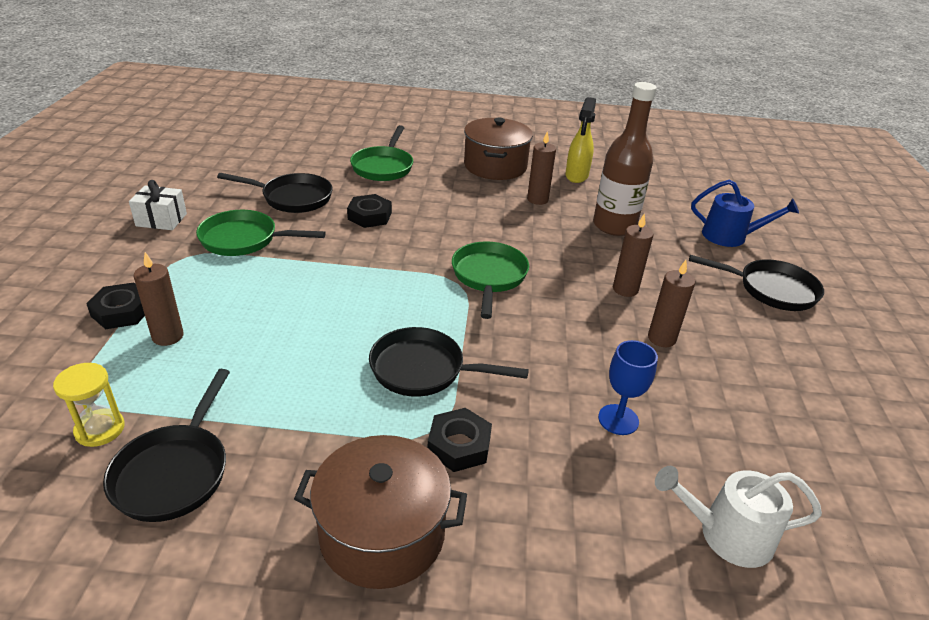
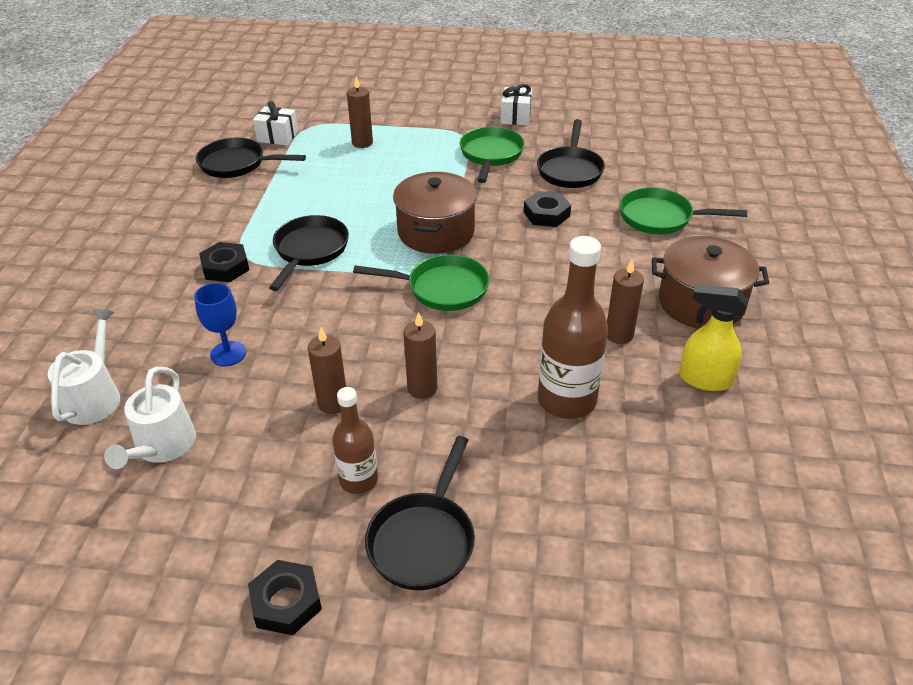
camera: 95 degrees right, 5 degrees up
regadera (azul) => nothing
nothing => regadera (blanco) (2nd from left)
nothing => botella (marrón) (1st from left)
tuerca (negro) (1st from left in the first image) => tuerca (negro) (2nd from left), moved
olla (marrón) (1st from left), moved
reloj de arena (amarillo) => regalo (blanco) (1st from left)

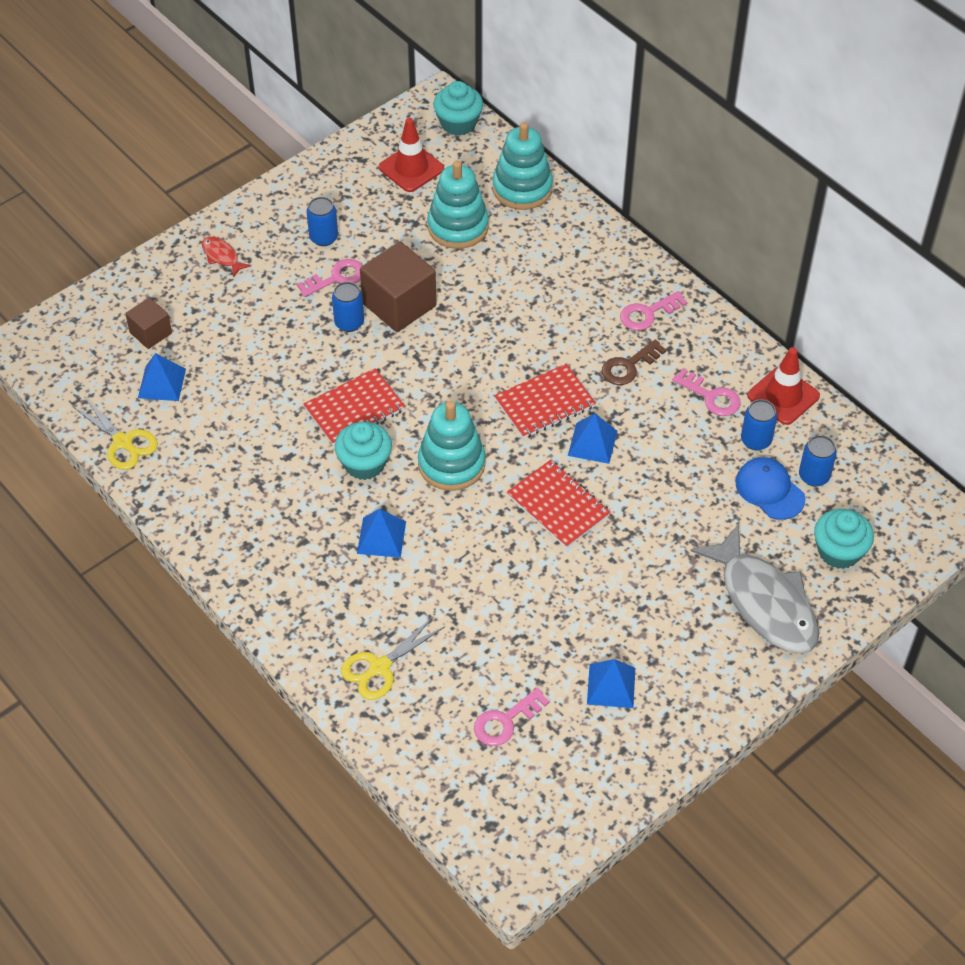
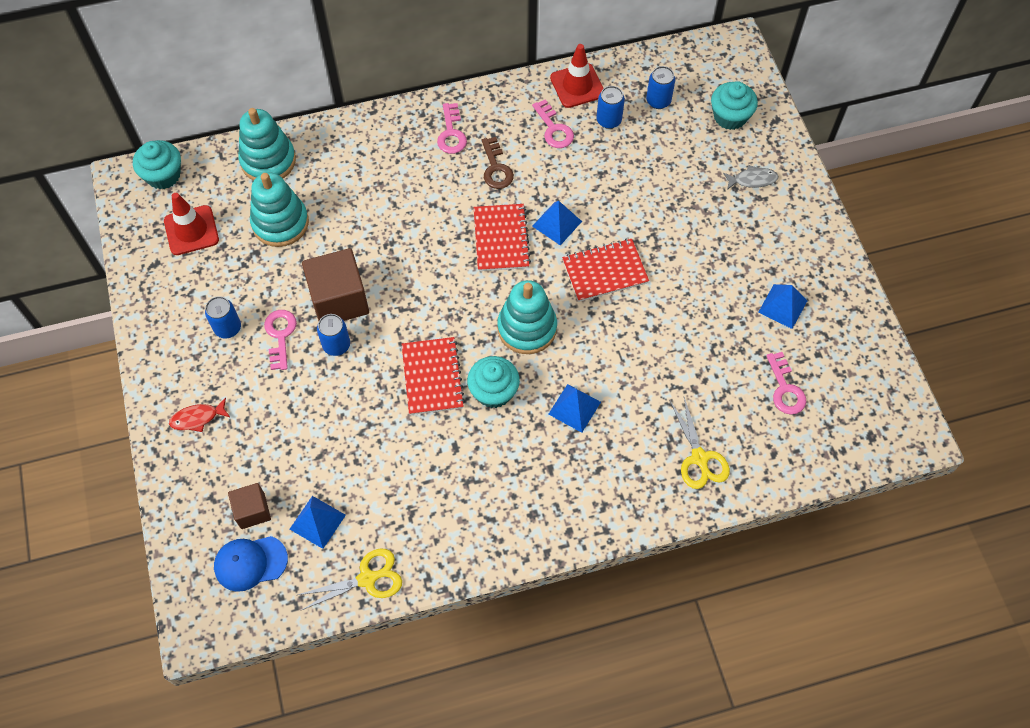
camera: 65 degrees left, 10 degrees up
gorra (azul), moved
llave (rosa) (4th from left in the first image) => llave (rosa) (3rd from left), 90 degrees clockwise
pez (gris), x0.43

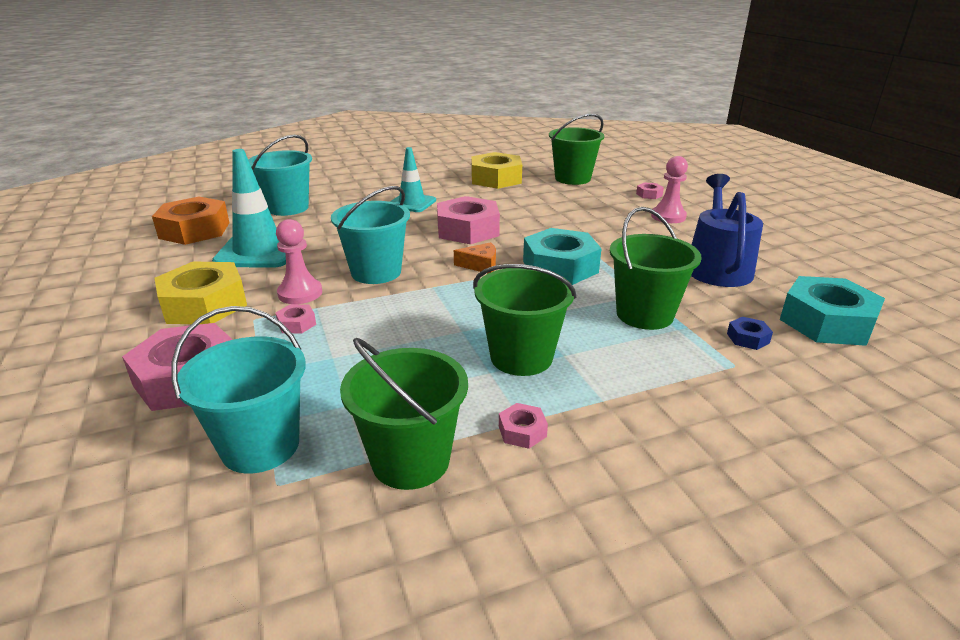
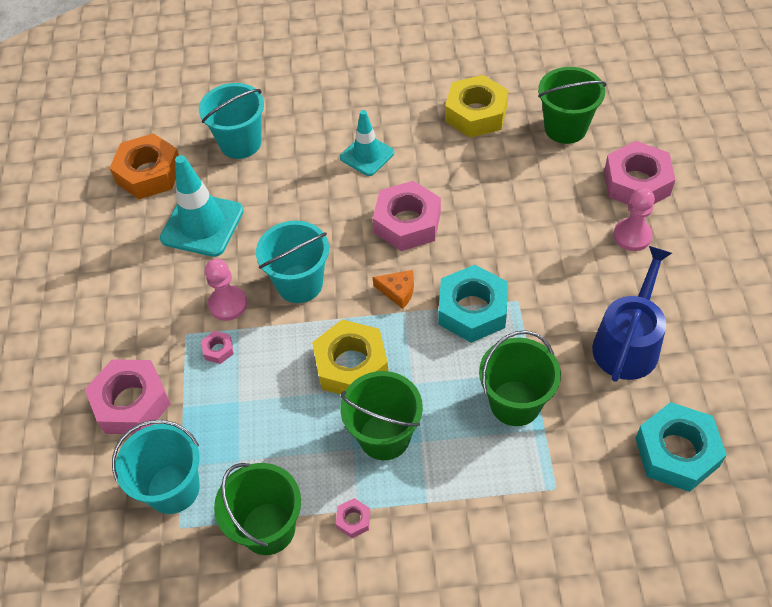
camera: 20 degrees right, 25 degrees up
tuerca (azul) => nothing
tuerca (amarillo) (1st from left), moved
tuerca (rosa) (5th from left), x2.33

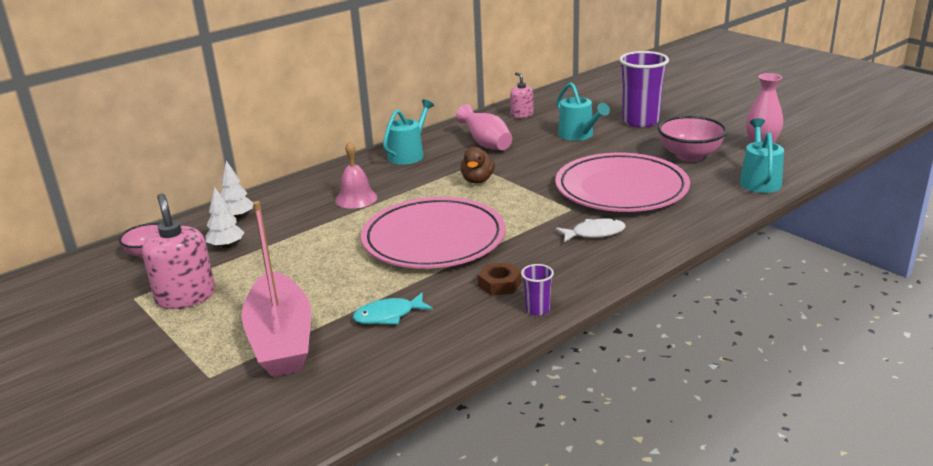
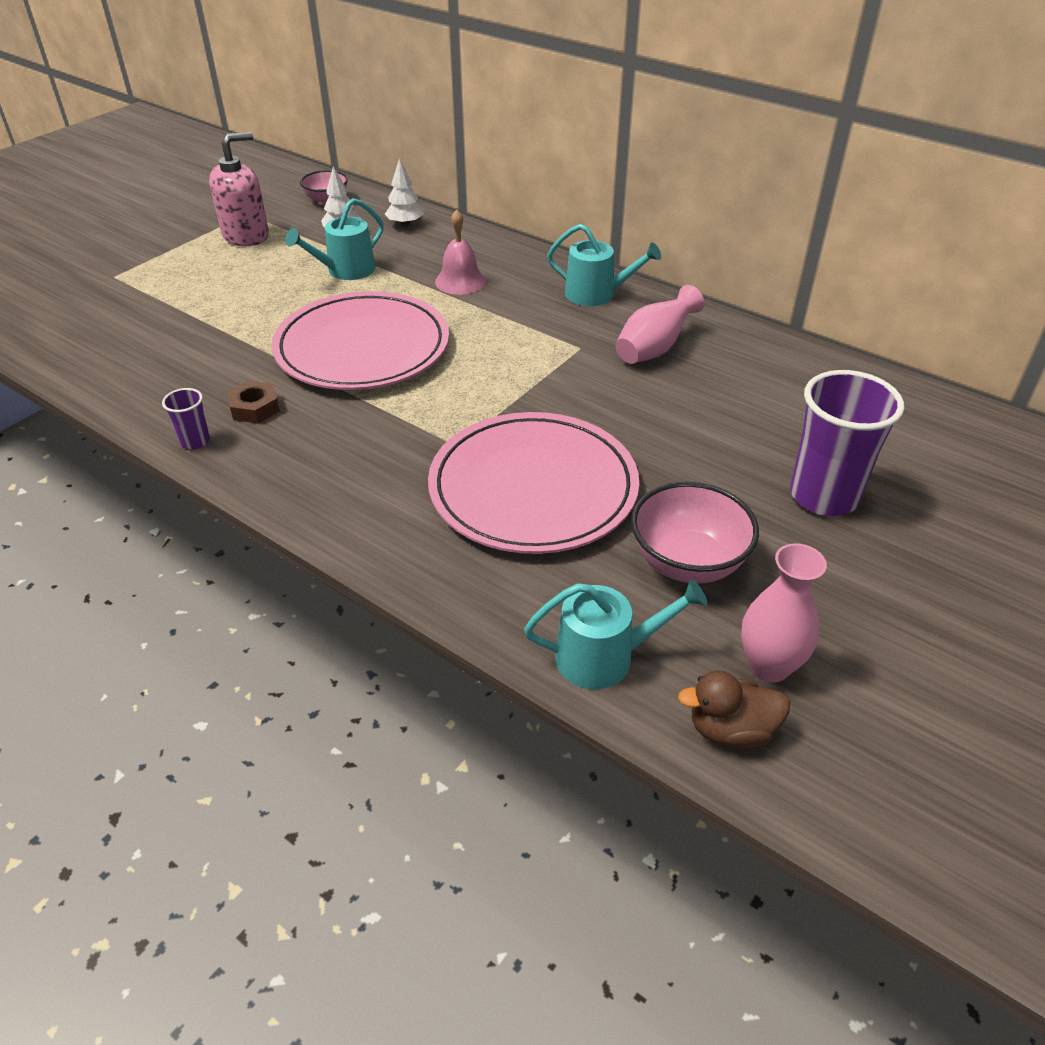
camera: 75 degrees right, 15 degrees up
barco (rosa) => nothing
pez (turquesa) => nothing
dispensador de jabón (rosa) (2nd from left) => nothing
pez (blanco) => nothing
pato (marrón), moved
regadera (turquesa) (2nd from left in the first image) => regadera (turquesa) (1st from left), moved

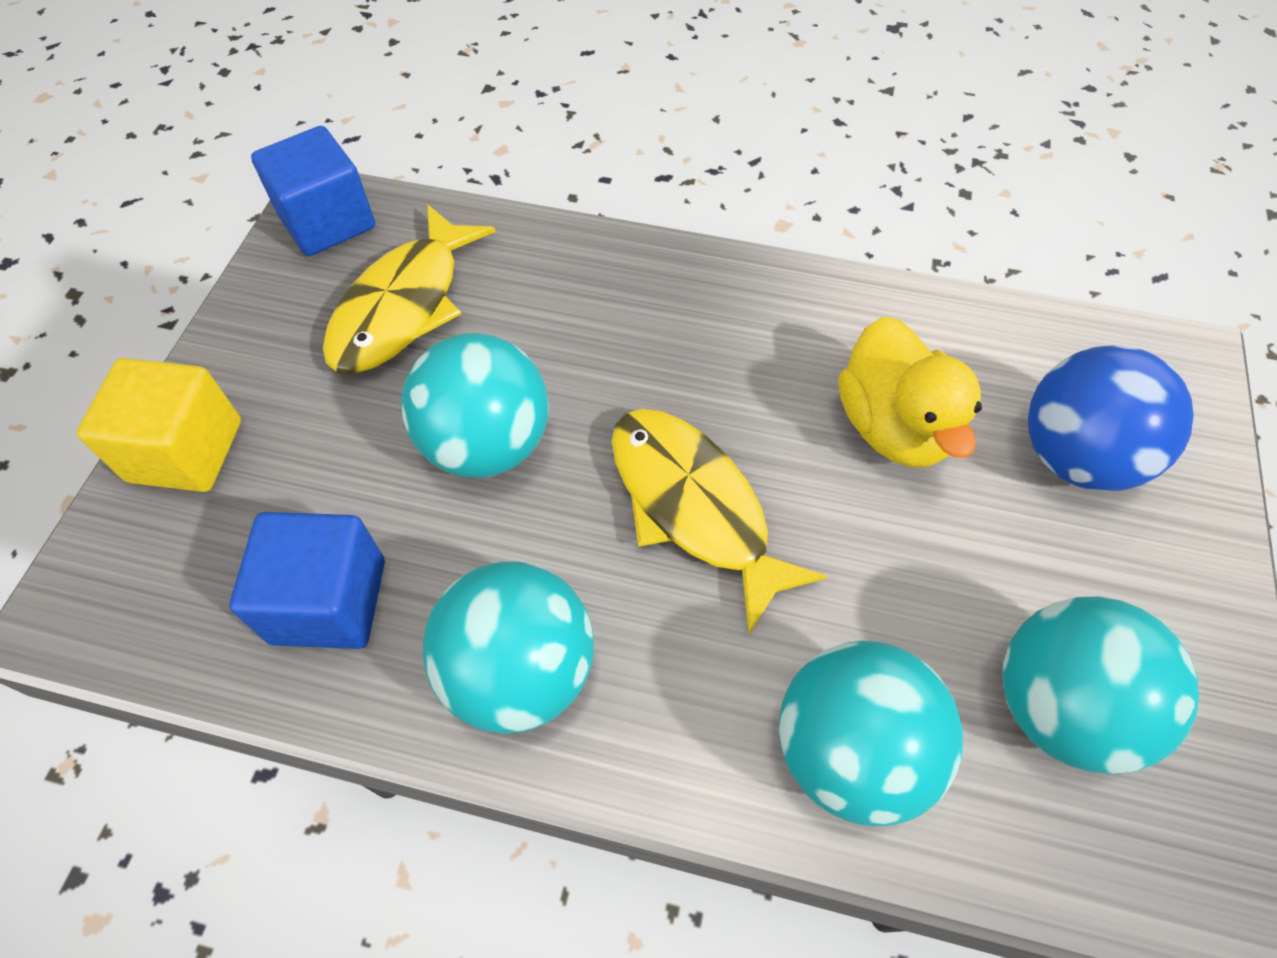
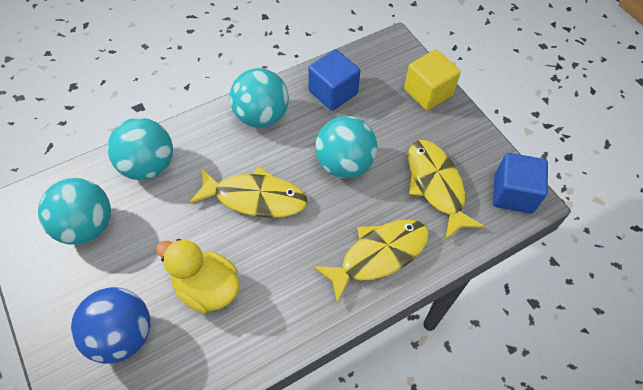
camera: 135 degrees right, 0 degrees up
nothing => pez (amarillo) (2nd from left)

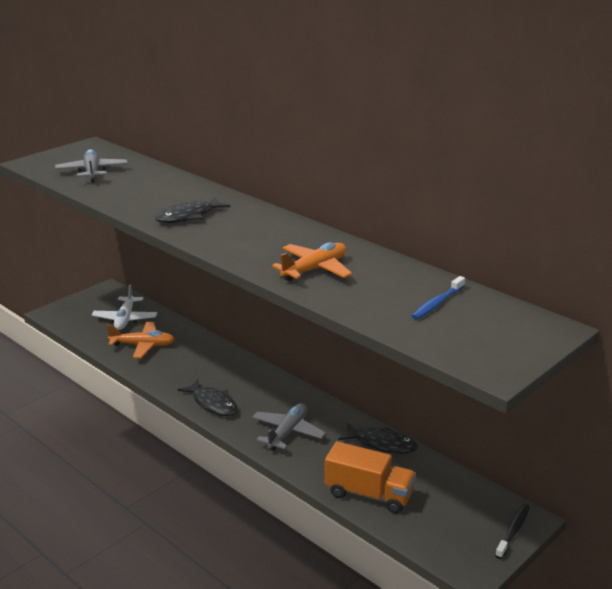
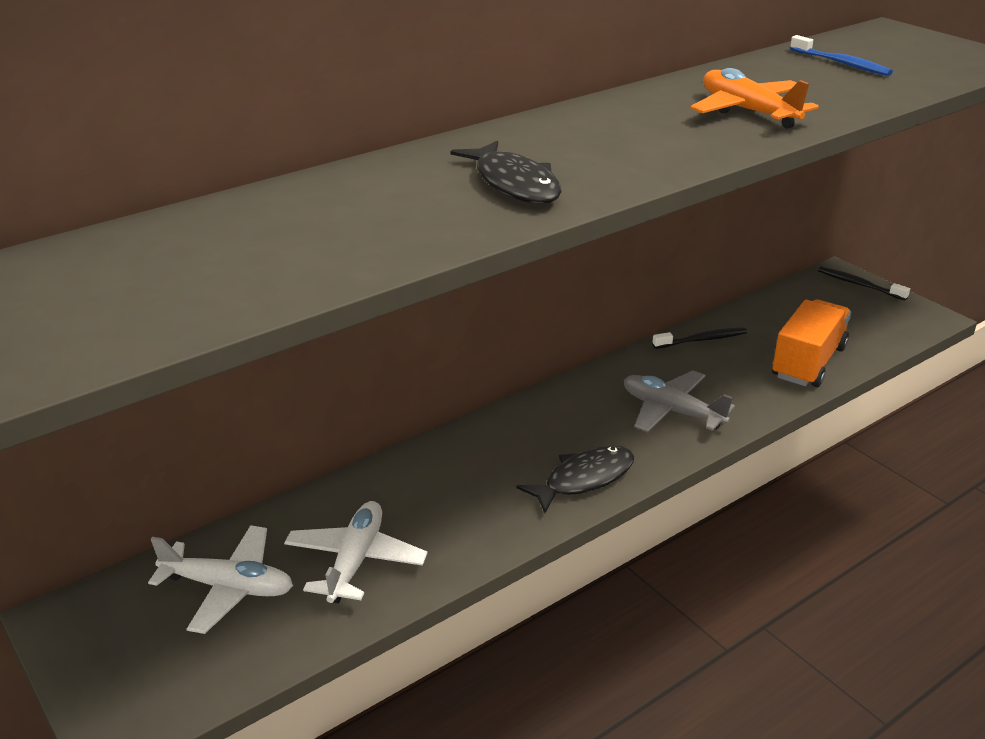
camera: 80 degrees left, 5 degrees up
avión (gris) (1st from left) => nothing
pez (negro) (3rd from left) => cepillo de dientes (negro) (1st from left)
avión (naranja) (1st from left) => avión (blanco) (2nd from left)

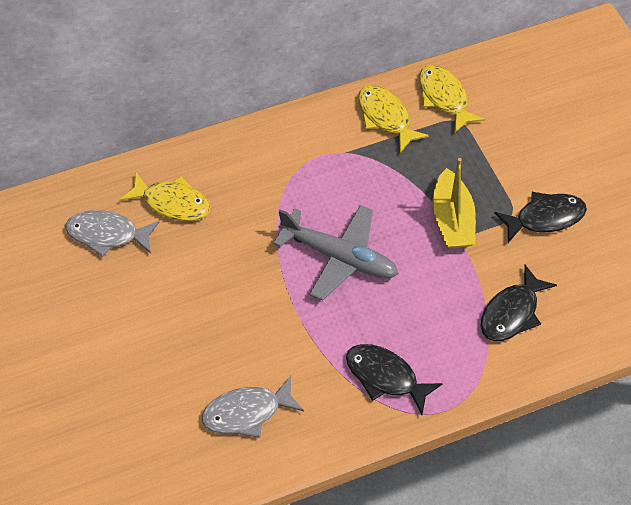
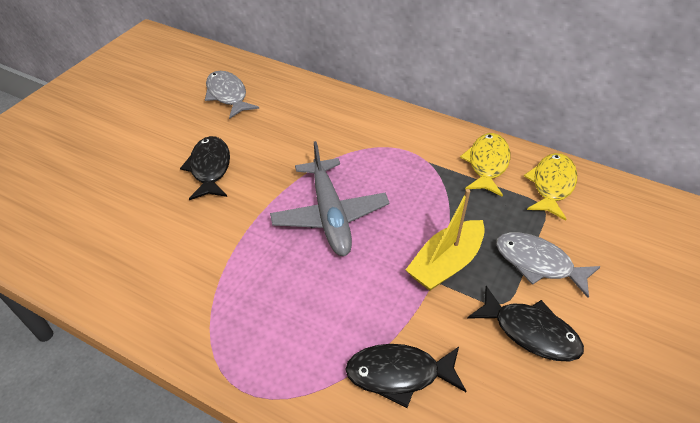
camera: 50 degrees right, 10 degrees down
pez (amarillo) (1st from left) => nothing
pez (gris) (2nd from left), moved
pez (negro) (1st from left), moved

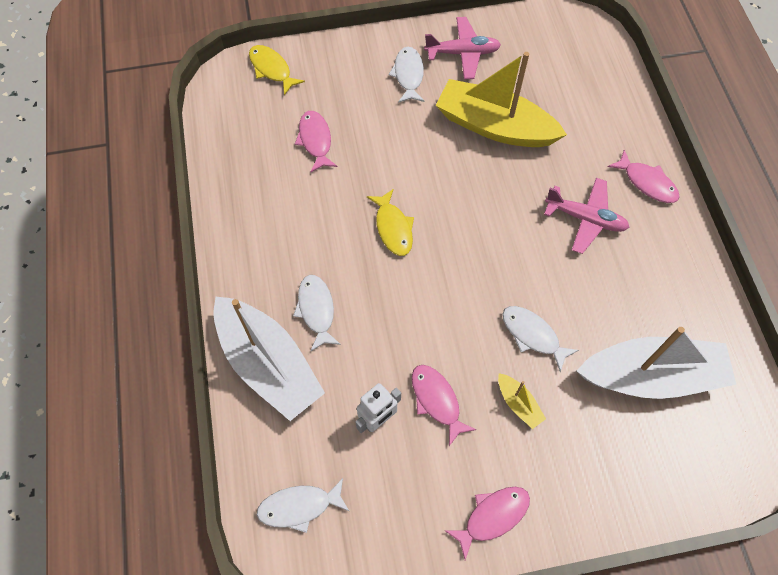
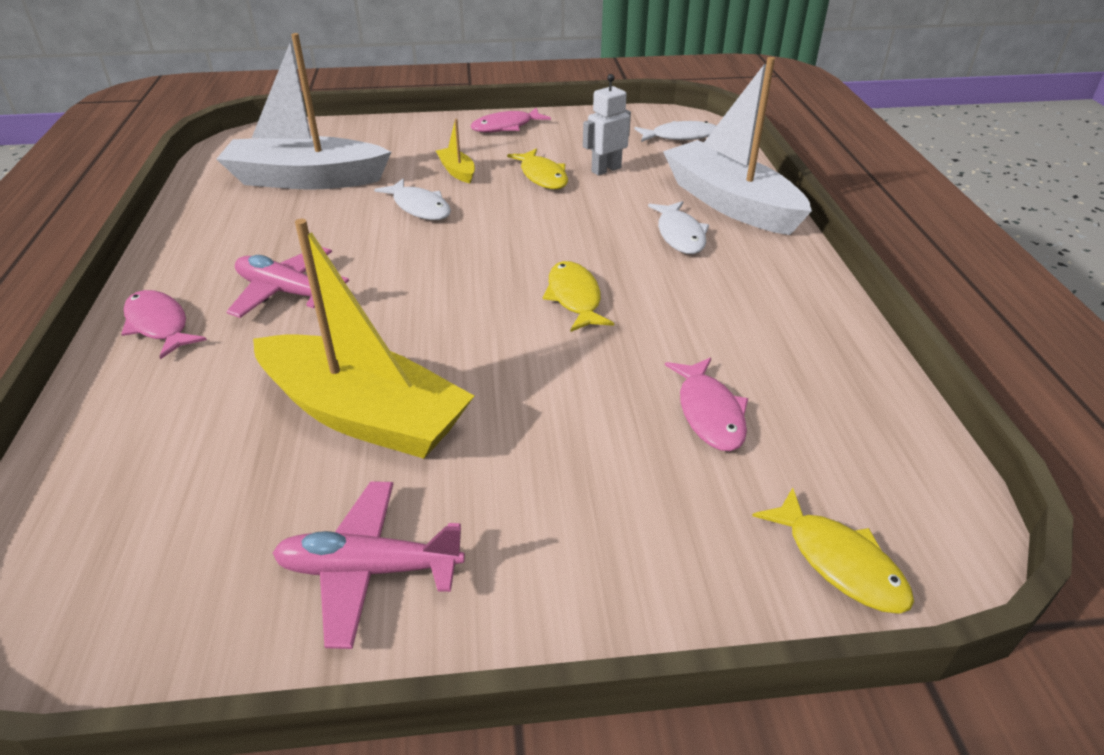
camera: 175 degrees left, 25 degrees down
pez (blanco) (3rd from left) => nothing
pez (rosa) (2nd from left) => pez (amarillo) (1st from left)

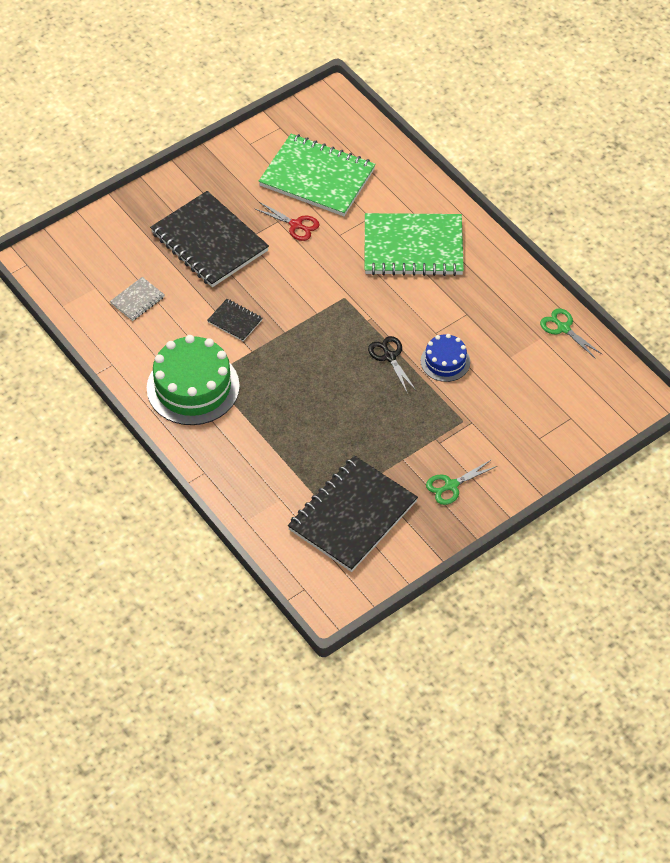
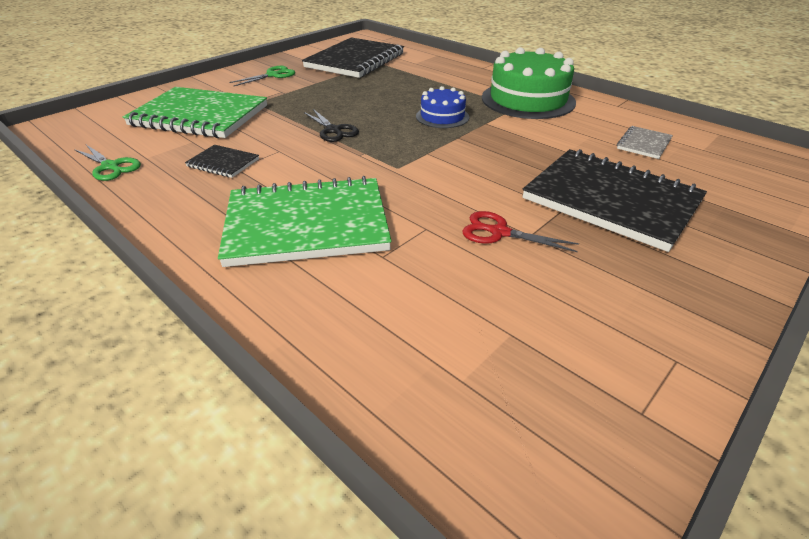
camera: 170 degrees right, 15 degrees down
cuaderno (negro) (2nd from left in the first image) => cuaderno (negro) (1st from left), moved
cuaderno (verde) (1st from left), moved
tarta (azul), moved

